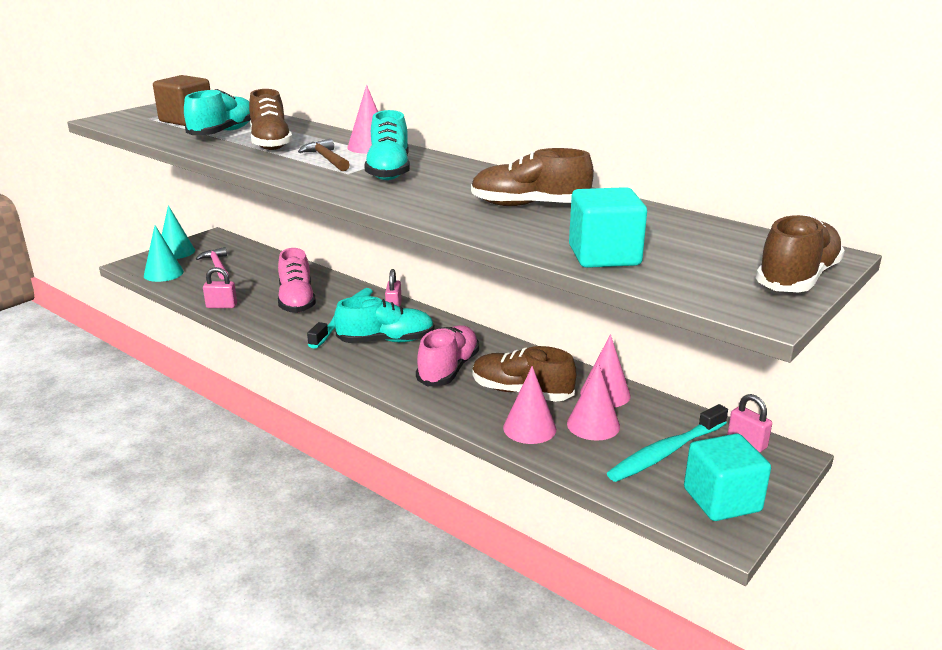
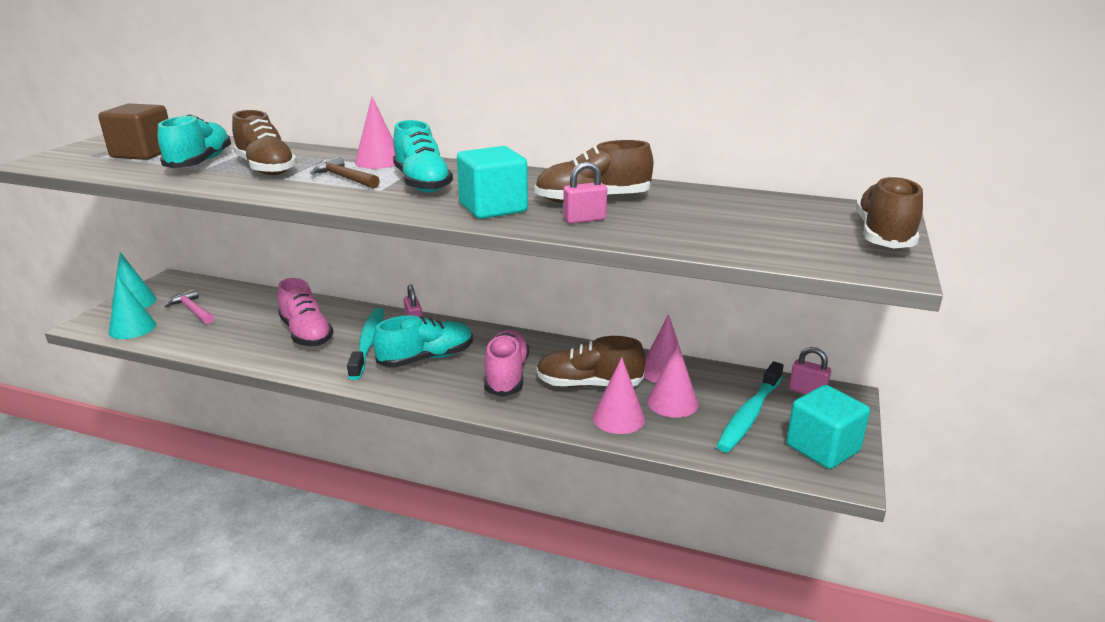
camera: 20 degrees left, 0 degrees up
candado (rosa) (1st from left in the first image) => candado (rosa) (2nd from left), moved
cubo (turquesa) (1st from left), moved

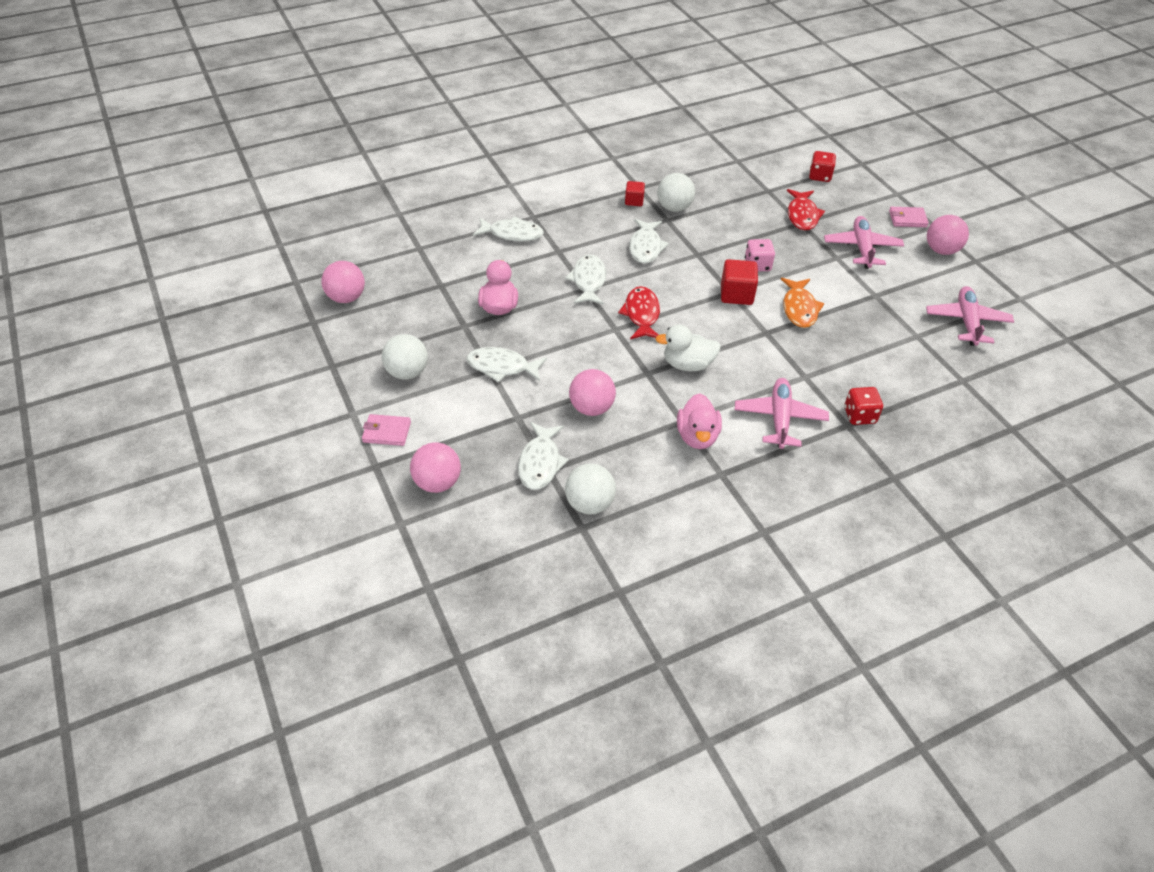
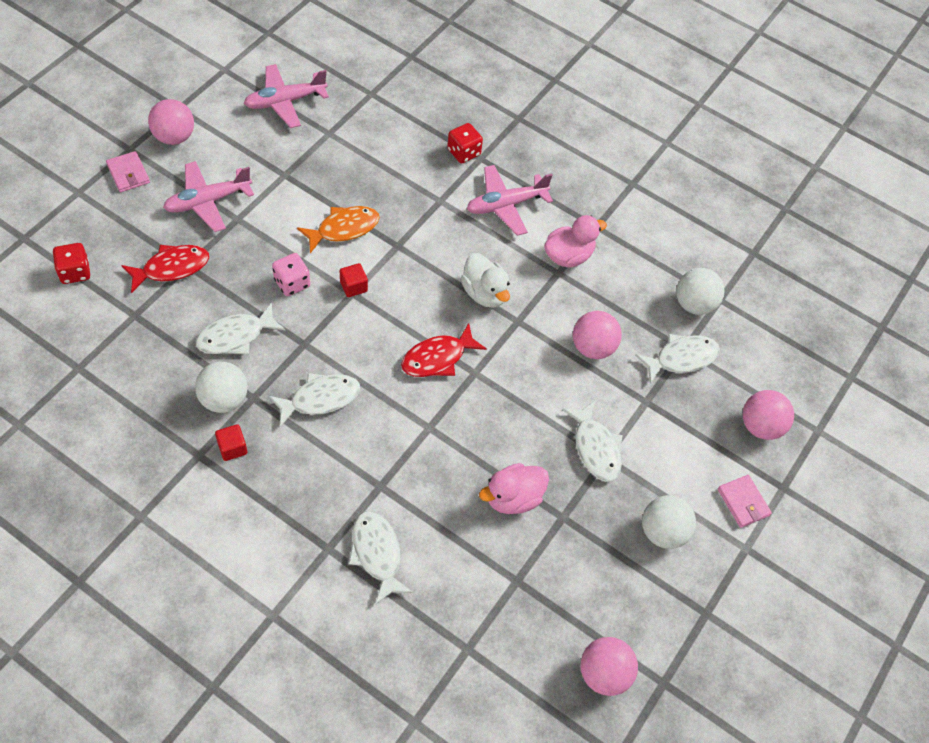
camera: 125 degrees left, 10 degrees up
pez (blanco) (4th from left in the first image) => pez (blanco) (1st from left), moved
cubo (rojo) (2nd from left), x0.61

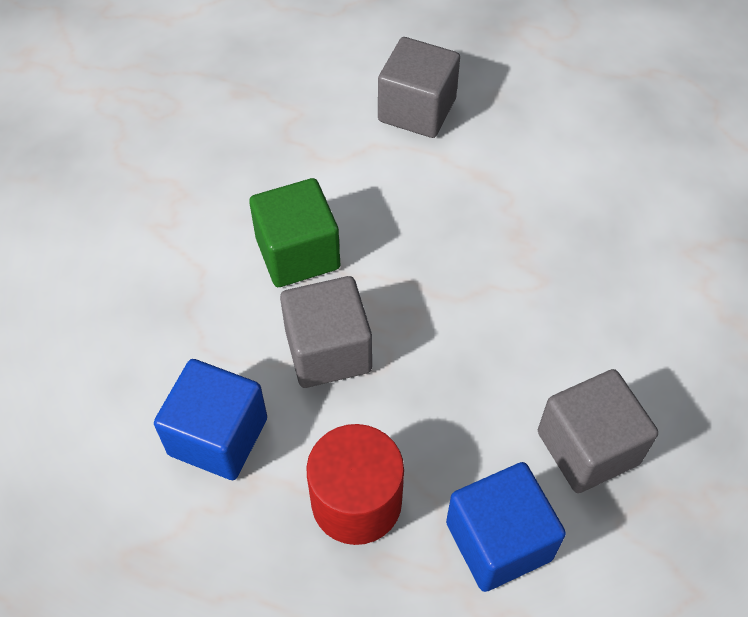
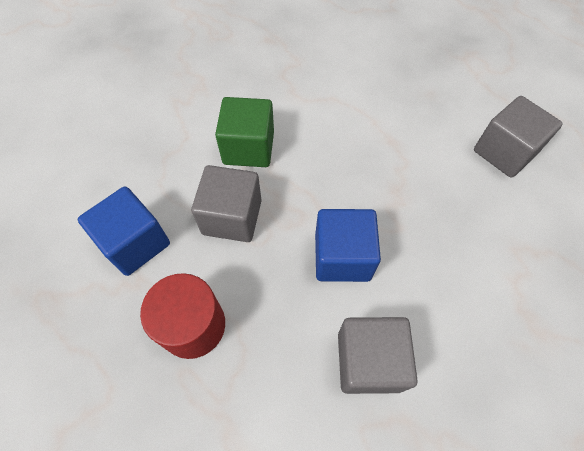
camera: 25 degrees right, 5 degrees up
cubo (gris) (2nd from left in the first image) => cubo (gris) (3rd from left), moved
cubo (azul) (2nd from left), moved

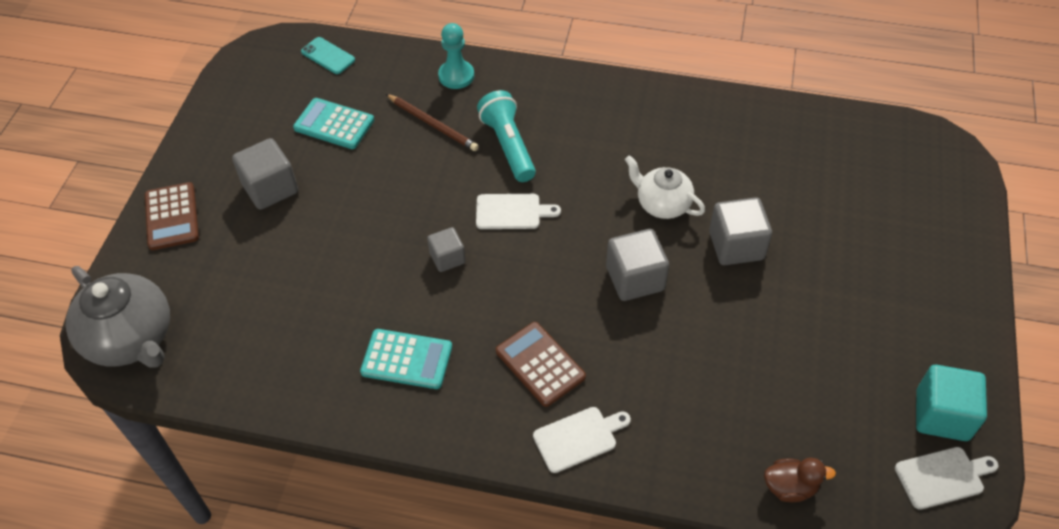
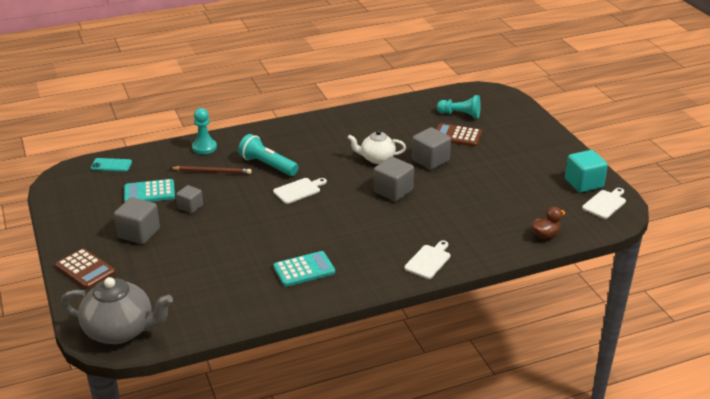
camera: 35 degrees left, 20 degrees down
nothing => peón (turquesa) (2nd from left)
cubo (gris) (2nd from left), moved
calculadora (marrón) (2nd from left), moved

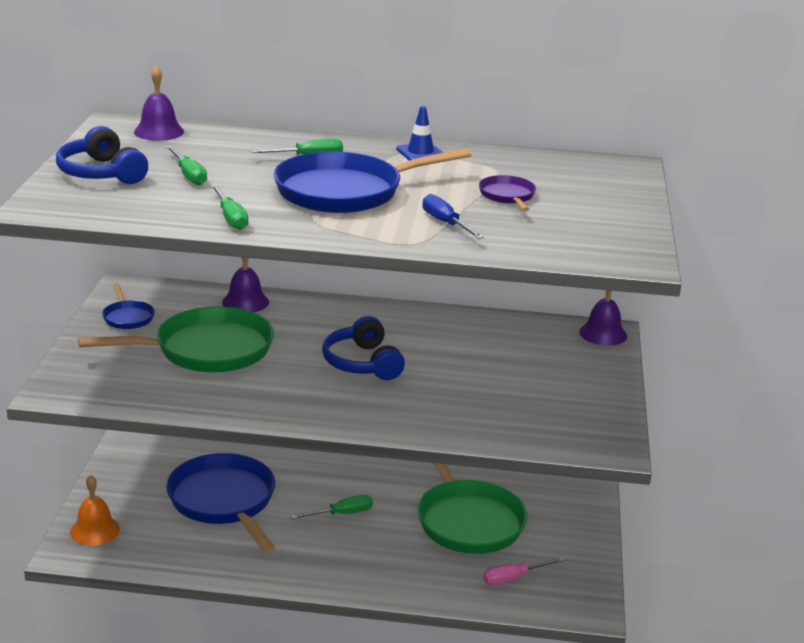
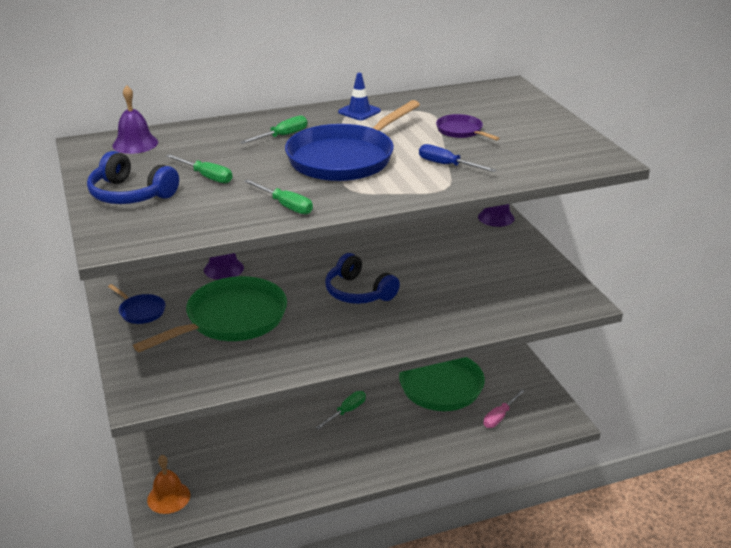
camera: 25 degrees left, 5 degrees up
sartén (azul) (2nd from left) => nothing

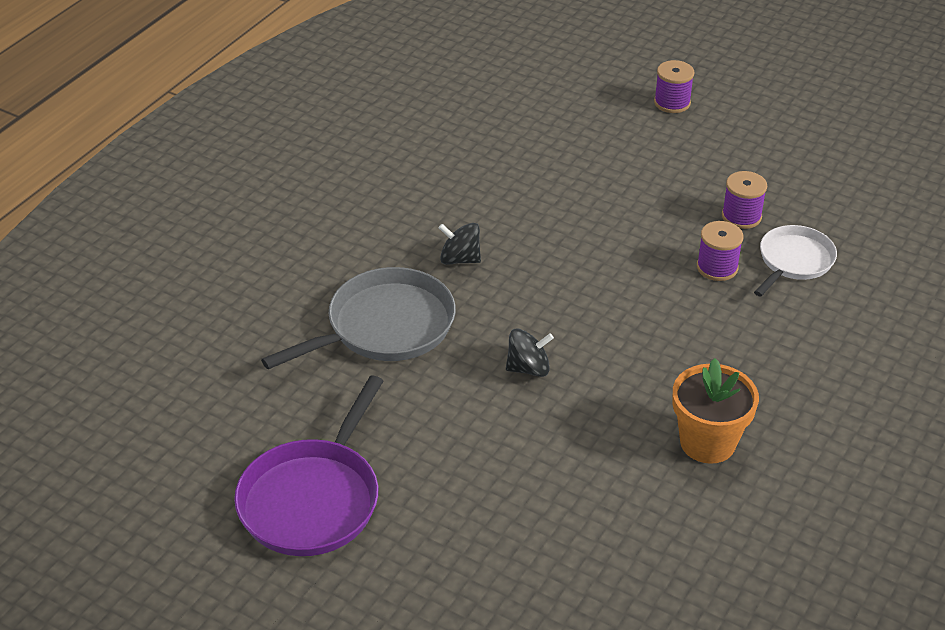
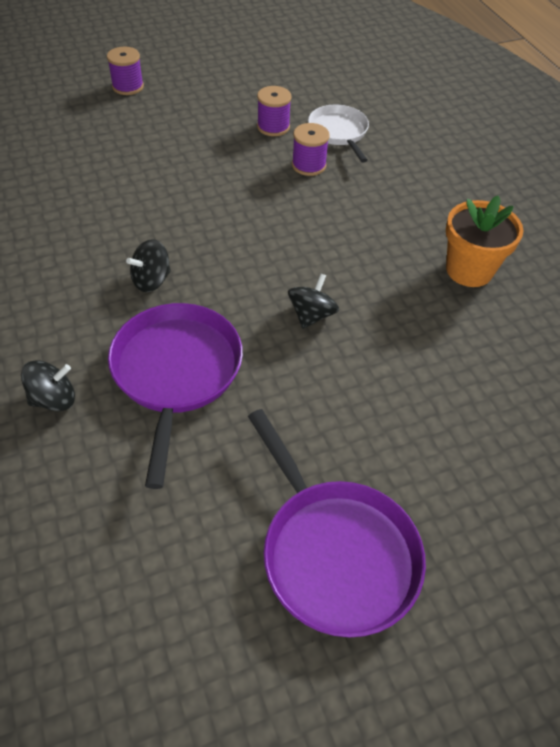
camera: 55 degrees left, 10 degrees up
nothing => peonza (negro) (1st from left)
sartén (gris) => sartén (morado) (1st from left)

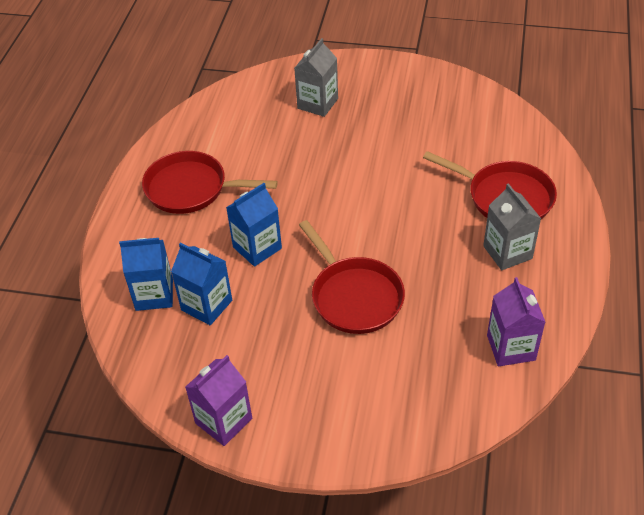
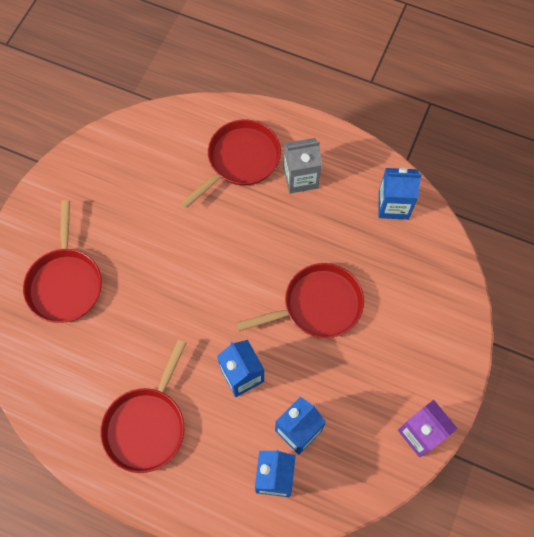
camera: 80 degrees left, 20 degrees up
cartón de leche (gris) (1st from left) => sartén (rojo) (1st from left)
cartón de leche (morado) (2nd from left) => cartón de leche (azul) (4th from left)

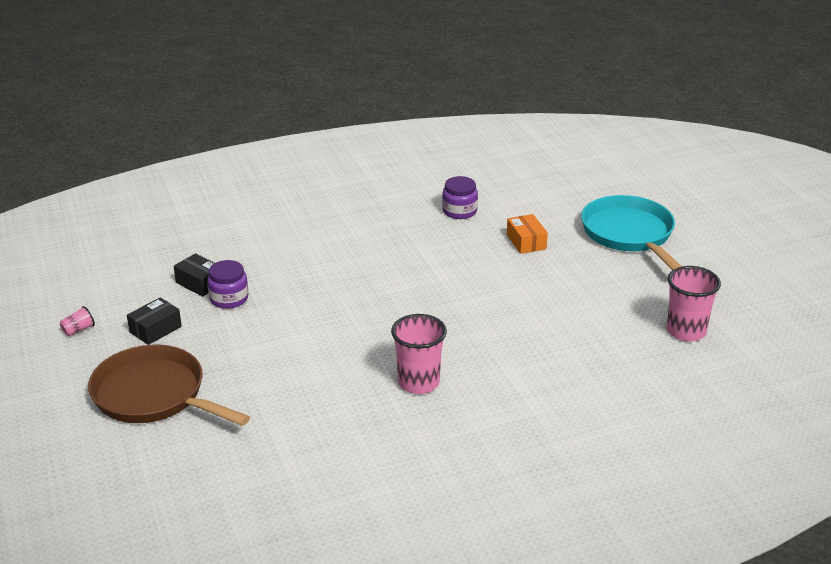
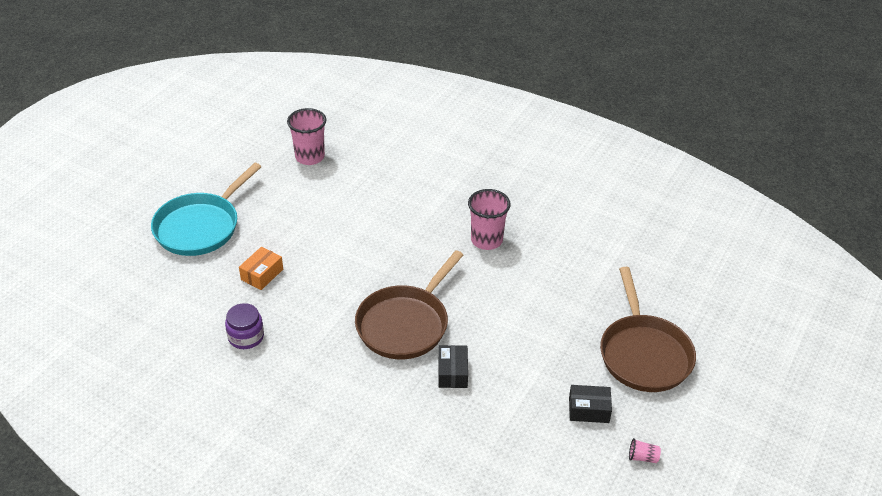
camera: 130 degrees left, 10 degrees up
tarro (morado) (1st from left) => nothing
nothing => sartén (marrón) (1st from left)
caja (negro) (2nd from left in the first image) => caja (negro) (1st from left), moved

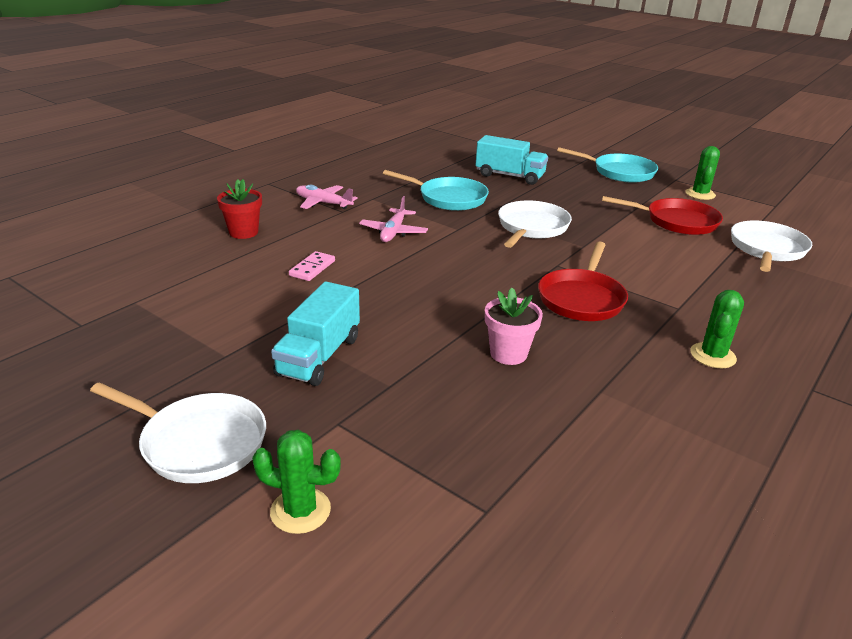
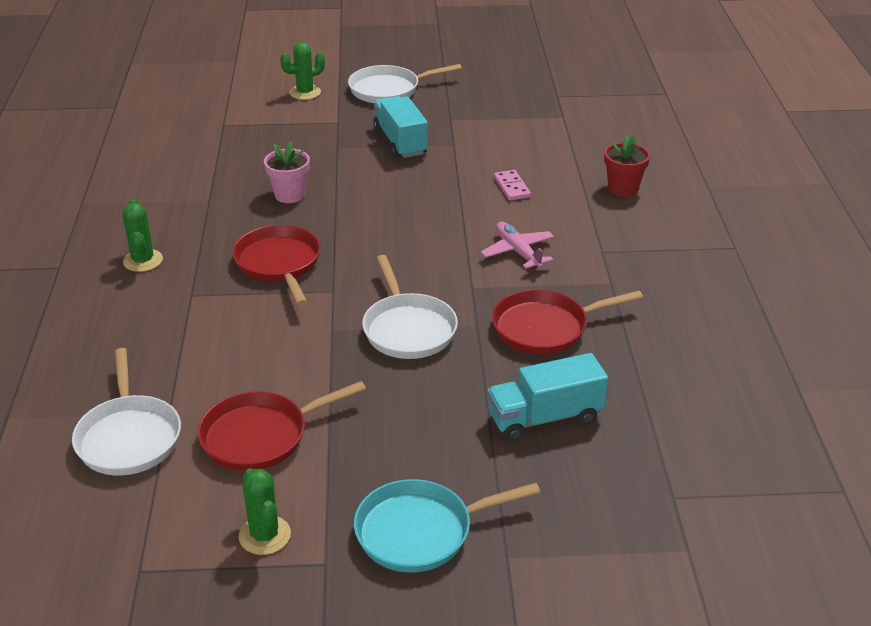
camera: 140 degrees right, 5 degrees up
avión (rosa) (1st from left) => nothing
sartén (turquesa) (1st from left) => sartén (rojo) (3rd from left)

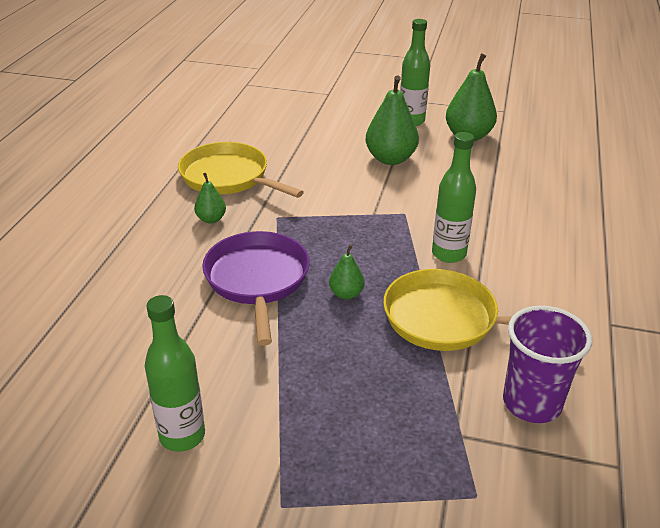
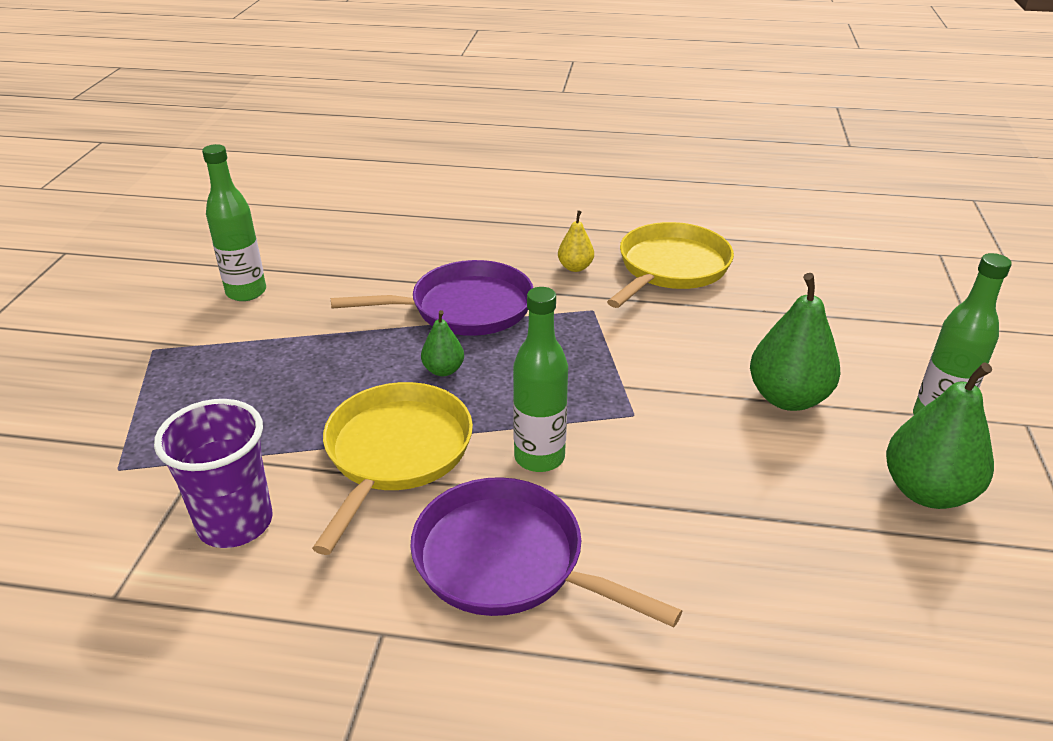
camera: 85 degrees right, 0 degrees up
nothing => sartén (morado) (2nd from left)
pera (verde) (1st from left) => pera (amarillo)

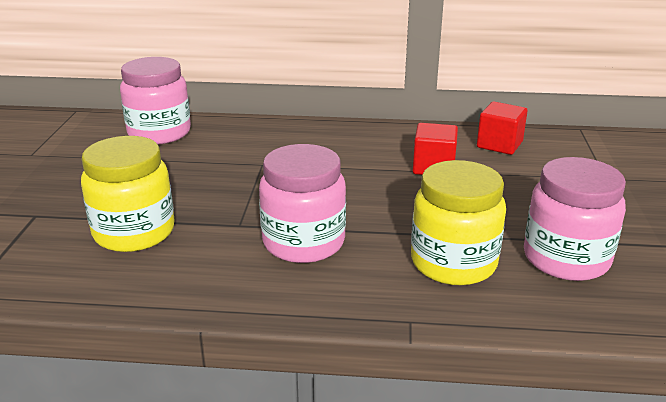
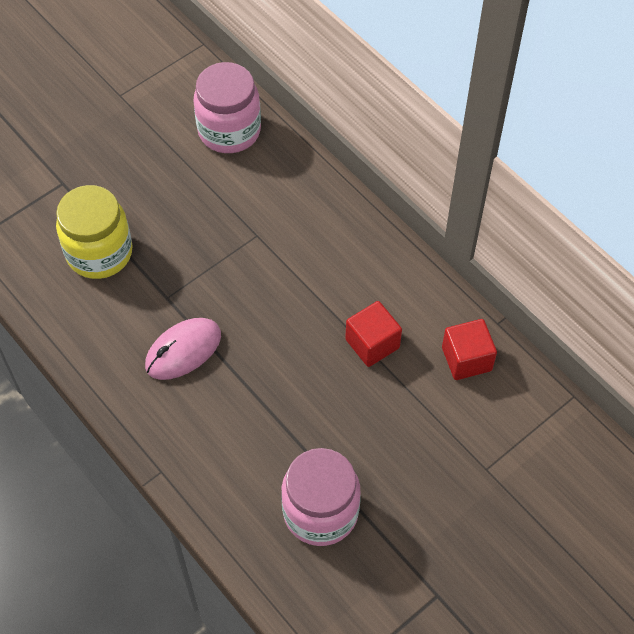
camera: 45 degrees right, 30 degrees up
tarro (amarillo) (2nd from left) => nothing
tarro (rosa) (2nd from left) => ratón (rosa)

